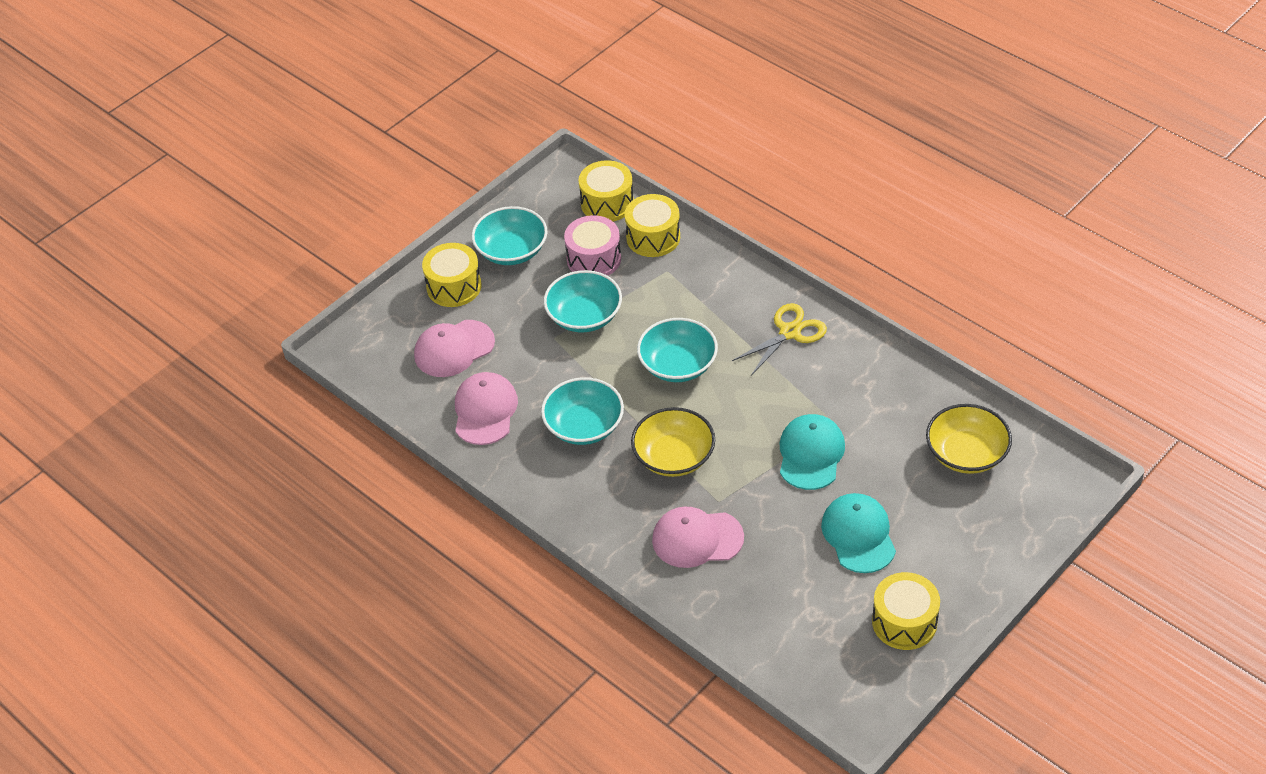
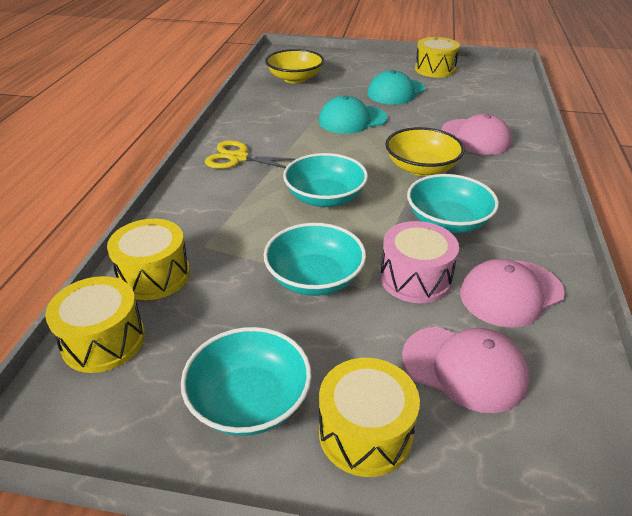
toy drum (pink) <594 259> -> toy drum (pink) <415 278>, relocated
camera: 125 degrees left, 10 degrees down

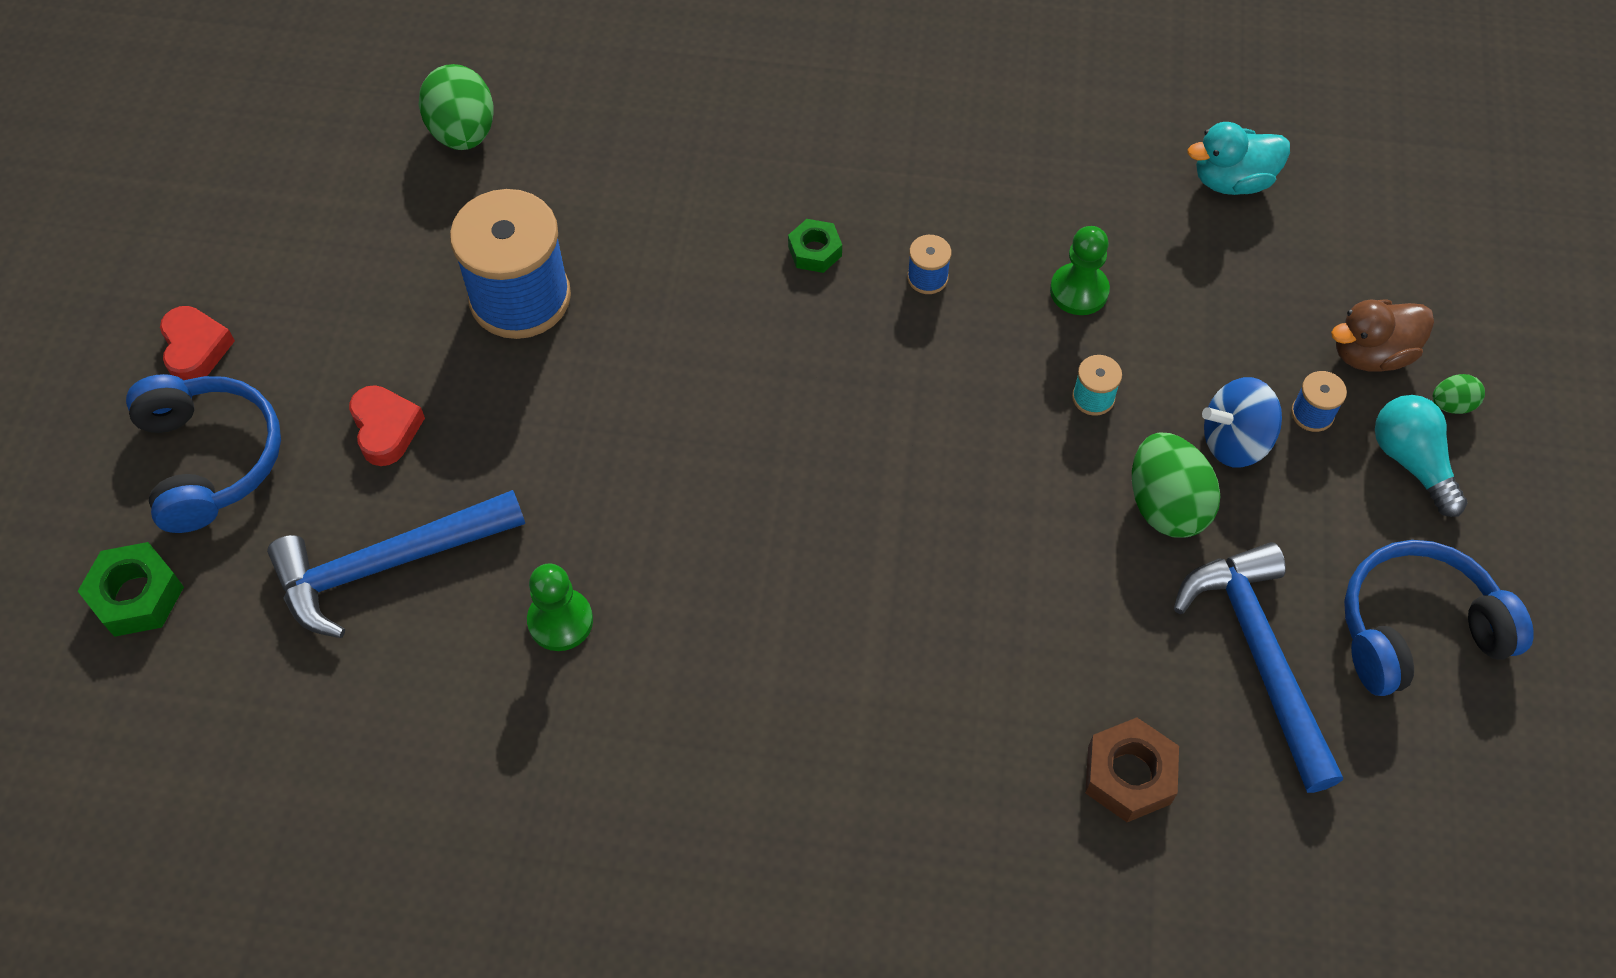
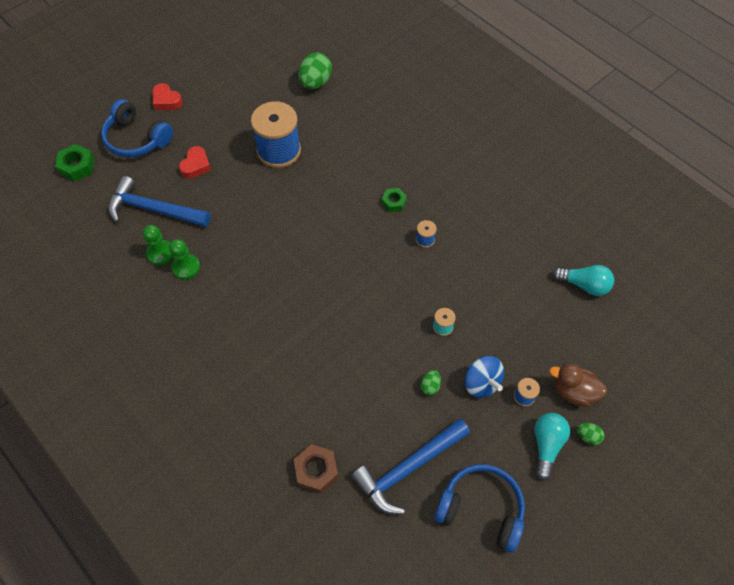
headphones (blue) <209 459> -> headphones (blue) <137 138>, 105 degrees clockwise
pawn (emerald) <1079 291> -> pawn (emerald) <160 253>, relocated
heart (crimson) <195 349> -> heart (crimson) <166 100>, 105 degrees clockwise
hammer (blue) <1259 656> -> hammer (blue) <408 469>, 150 degrees counterclockwise
egg shape (emerald) <1166 505> -> egg shape (emerald) <430 386>, x0.50
toy top (blue) <1235 441> -> toy top (blue) <481 383>, 150 degrees counterclockwise
duck (aqua) <1232 181> -> light bulb (aqua) <584 285>
camera: 40 degrees right, 0 degrees up

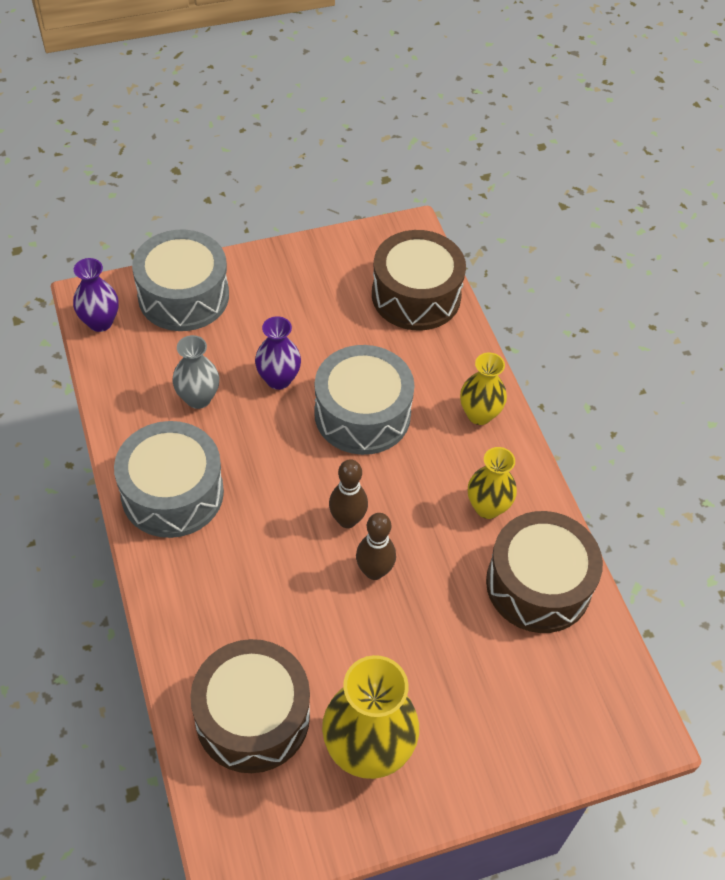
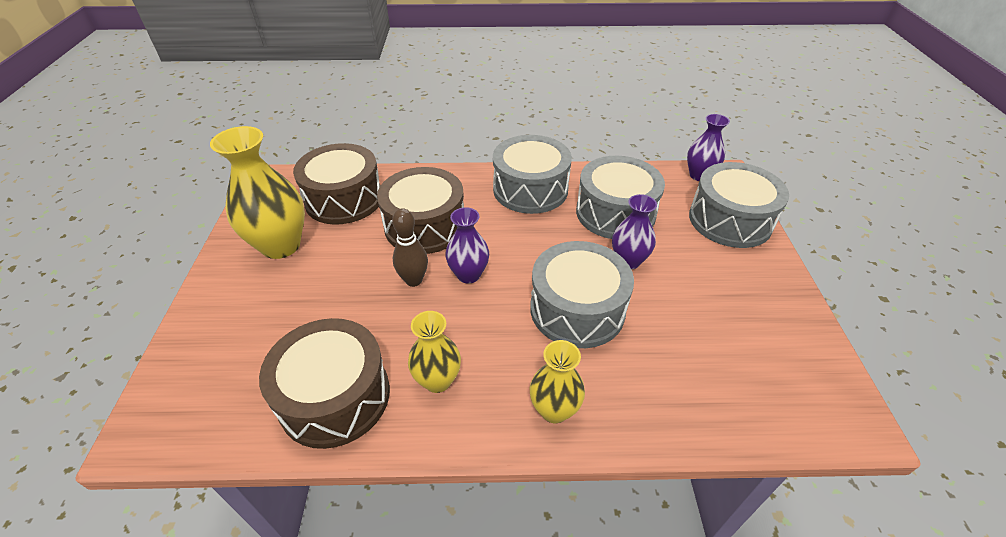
toy drum (dark brown) <416 295> -> toy drum (dark brown) <425 226>, relocated
skittle (dark brown) <347 520> -> vase (royal purple) <468 275>
vase (grey) <198 398> -> toy drum (grey) <615 213>
camera: 110 degrees right, 10 degrees down

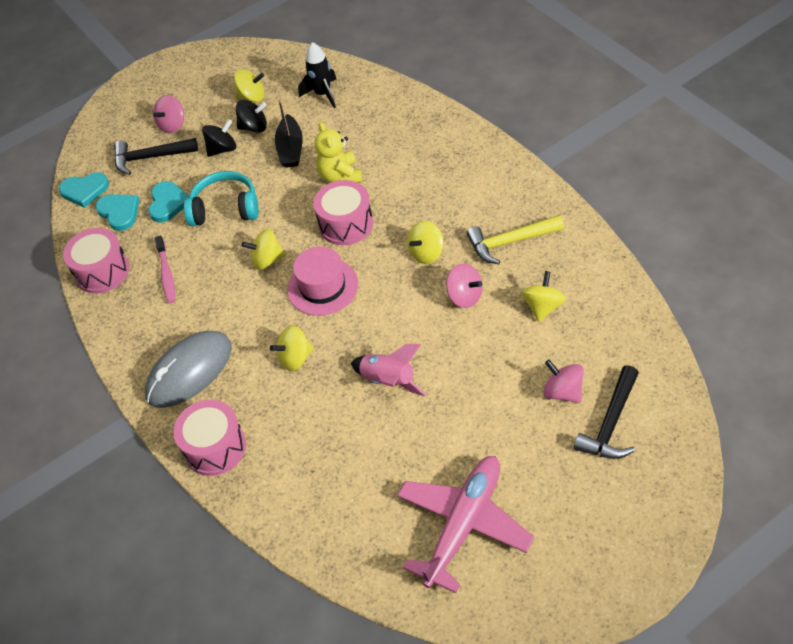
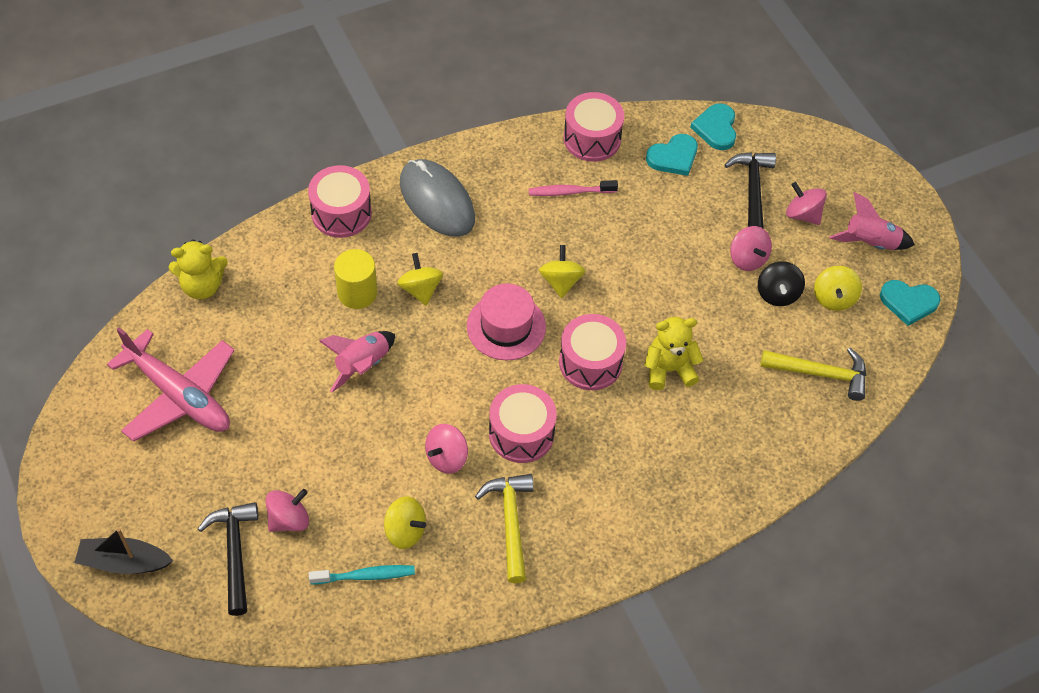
sailboat (jet-black) <291 149> -> sailboat (jet-black) <124 562>, relocated
none -> stuffed bear (golden) <202 286>
hammer (jet-black) <611 423> -> hammer (jet-black) <234 553>, 45 degrees clockwise
none -> tooth brush (aqua) <365 576>
none -> solid cylinder (golden) <357 293>
toy top (golden) <426 253> -> toy drum (pink) <521 433>
toy top (jet-black) <222 149> -> toy top (pink) <747 259>
rocket (jet-black) <323 94> -> hammer (golden) <820 373>
none -> rocket (pink) <870 243>
heart (aqua) <168 203> -> heart (aqua) <908 302>, relocated
headphones (aqua) <225 208> -> none
camera: 90 degrees right, 5 degrees up

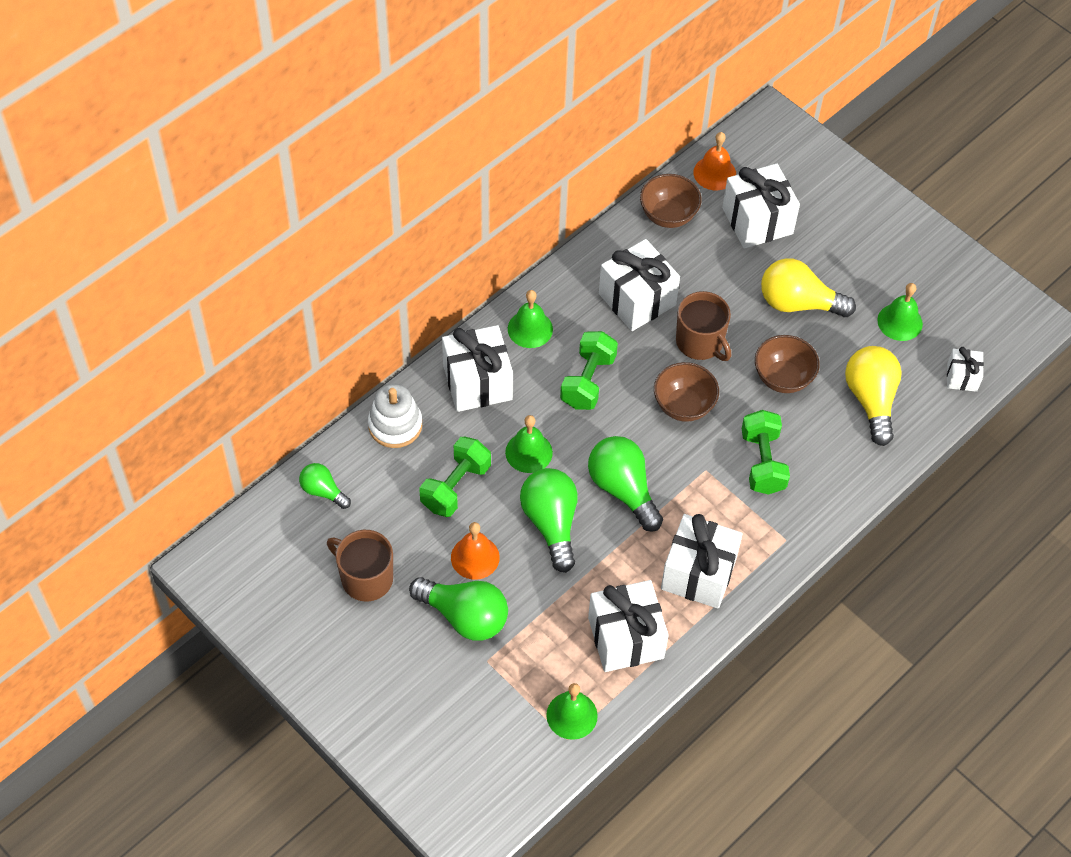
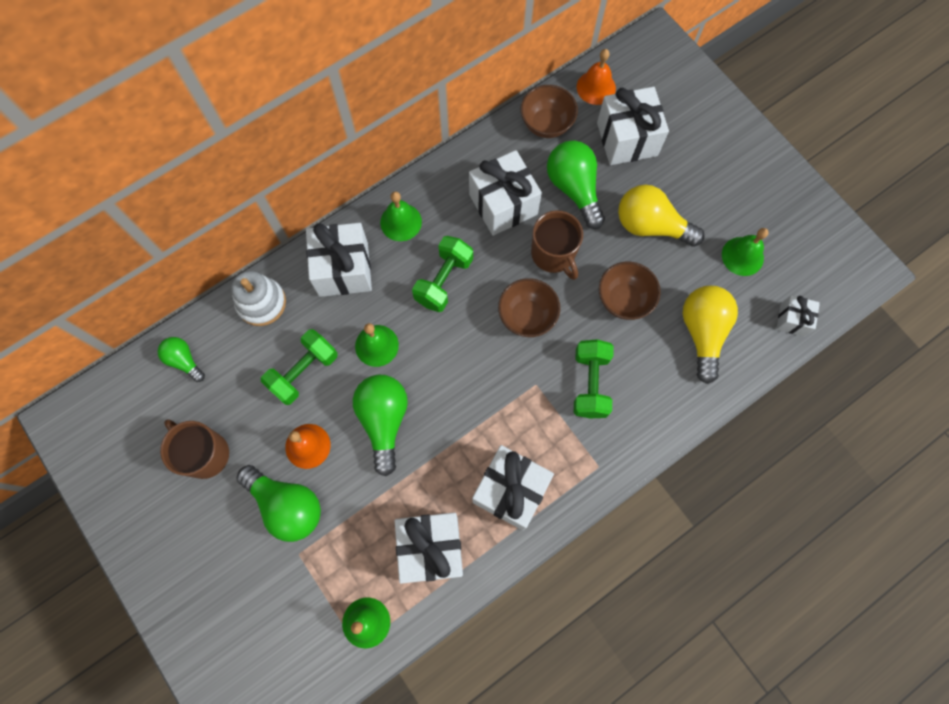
light bulb (emerald) <623 489> -> light bulb (emerald) <574 189>, relocated
camera: 10 degrees right, 15 degrees up

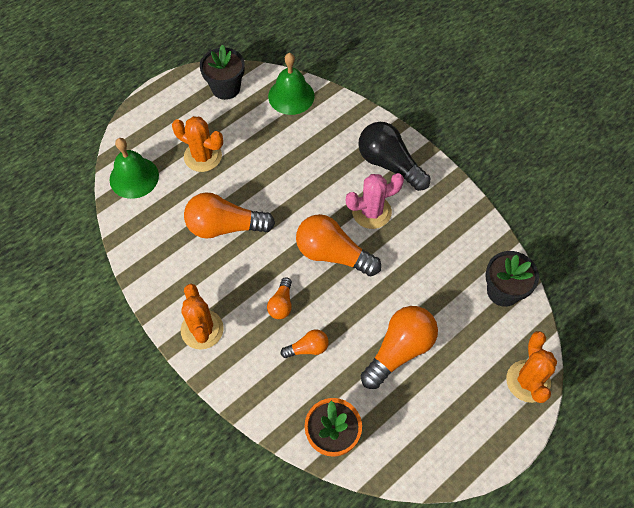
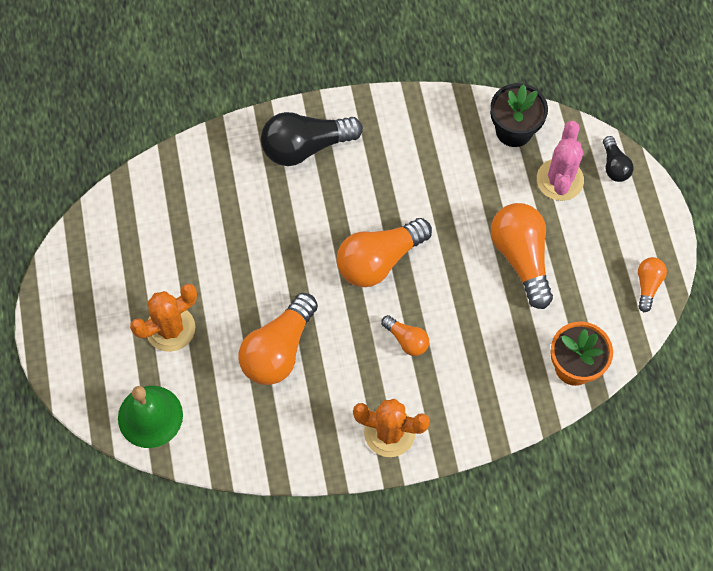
saguaro cactus (pink) <371 212> -> saguaro cactus (pink) <560 180>, relocated
saguaro cactus (orange-coloured) <528 381> -> light bulb (jet-black) <614 166>
light bulb (orange-coloured) <307 348> -> light bulb (orange-coloured) <647 285>, relocated
potted plant (jet-black) <226 88> -> none
bell (emerald) <291 96> -> none
camera: 60 degrees left, 5 degrees up

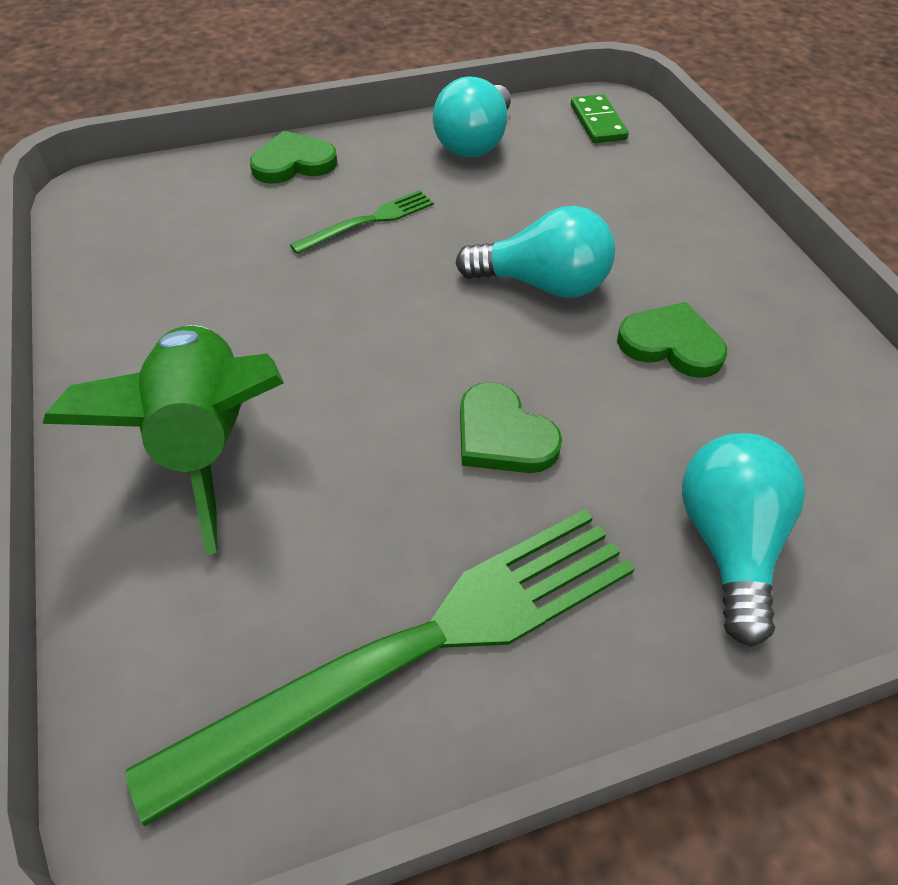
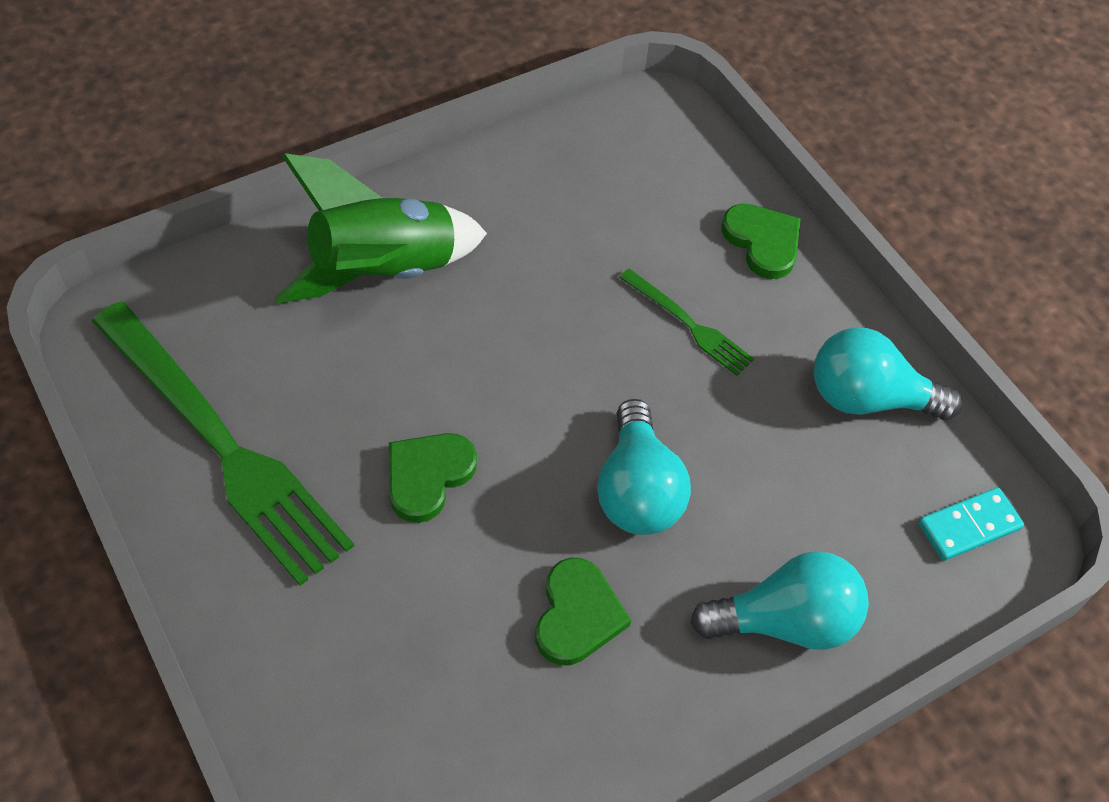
light bulb (aqua) <728 543> -> light bulb (aqua) <785 621>, relocated
domino tile (emerald) <597 122> -> domino tile (aqua) <968 526>
camera: 75 degrees right, 5 degrees up

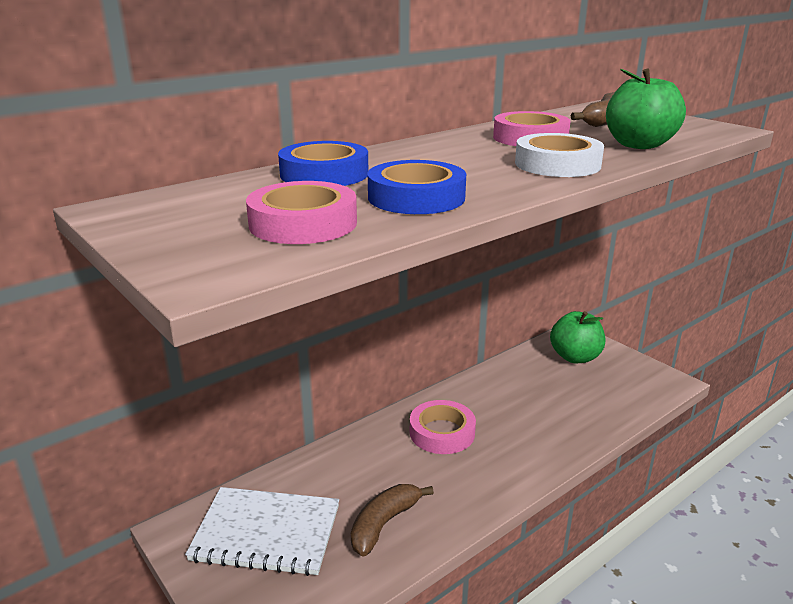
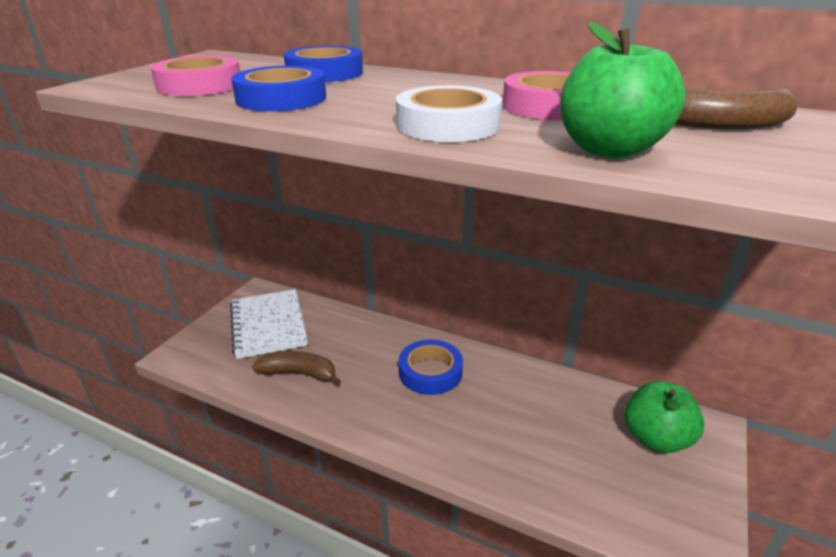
sticky tape (pink) <442 432> -> sticky tape (blue) <430 372>
camera: 65 degrees right, 5 degrees up

